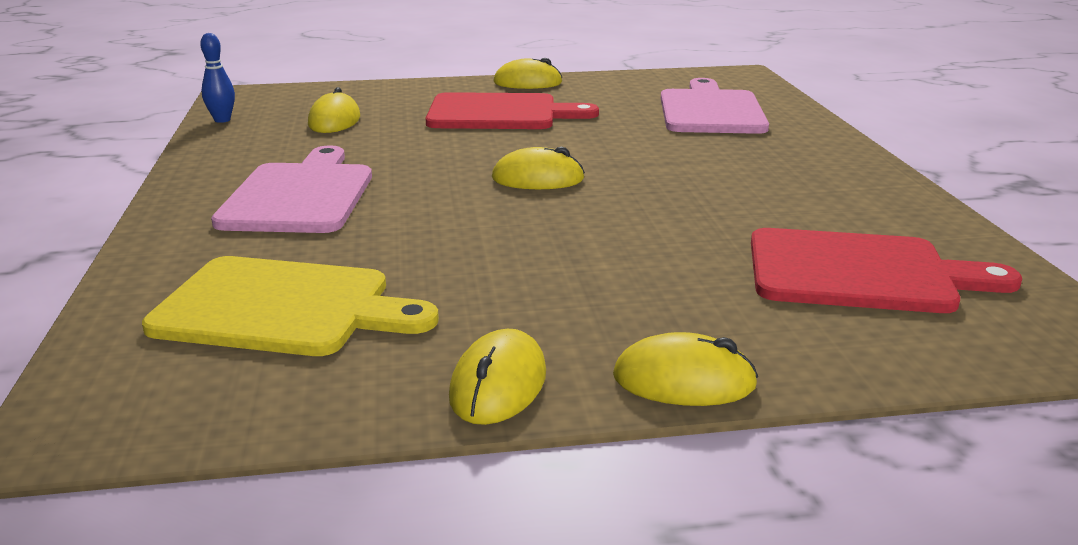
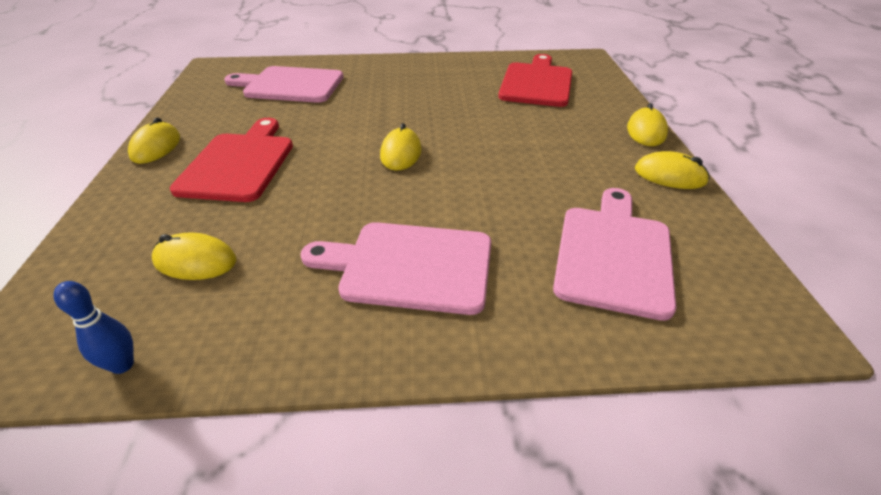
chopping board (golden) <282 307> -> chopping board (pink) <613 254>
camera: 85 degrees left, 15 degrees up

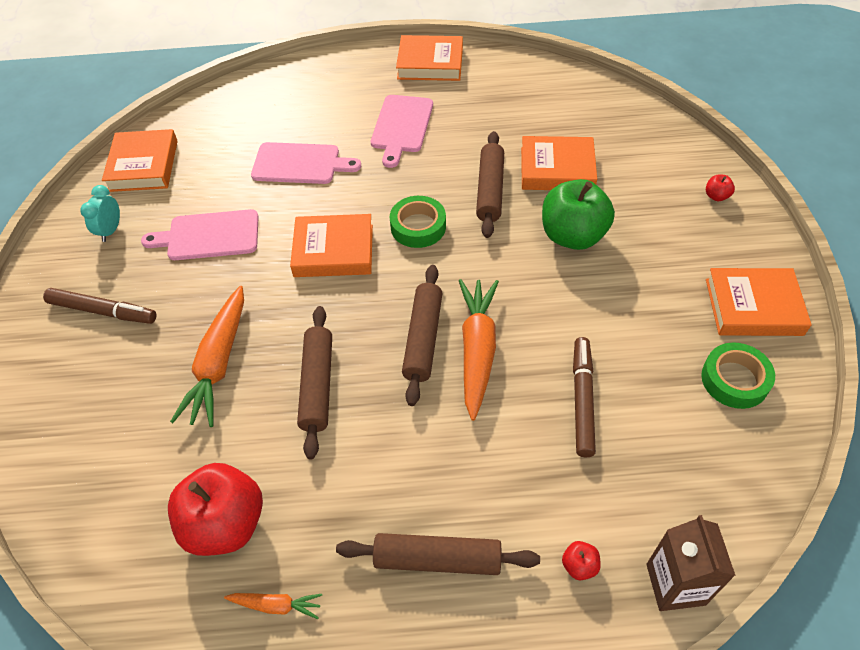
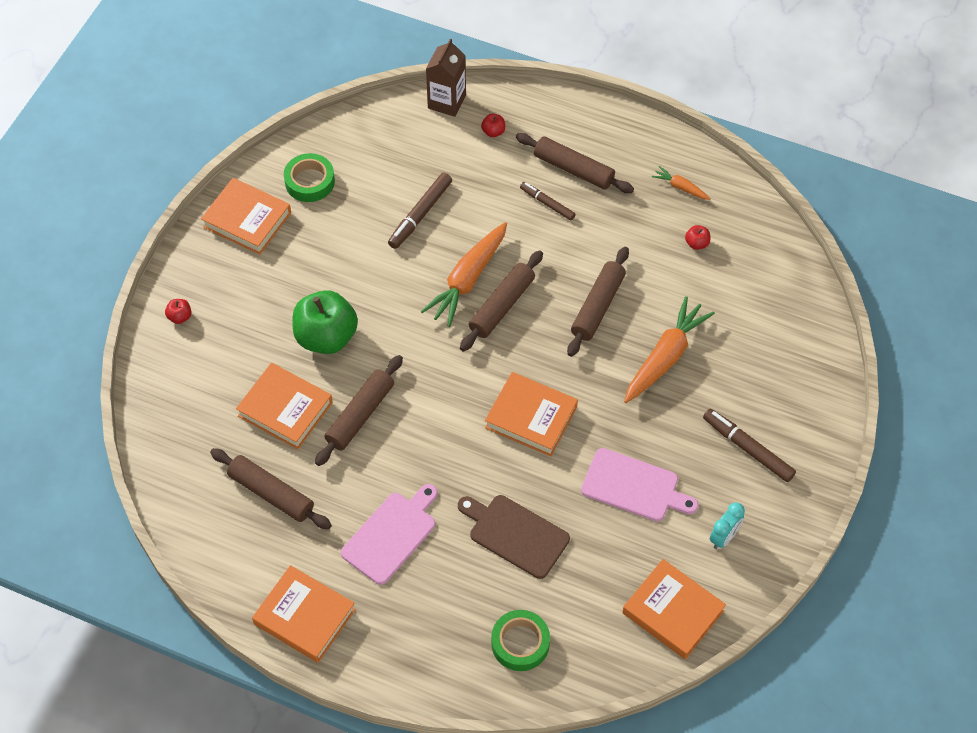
none -> pastry roller (dark brown) <271 493>
chopping board (pink) <300 164> -> chopping board (dark brown) <515 534>
sticky tape (emerald) <418 226> -> sticky tape (emerald) <520 643>, relocated
none -> marker (dark brown) <547 203>
hardback (orange-coloured) <143 165> -> hardback (orange-coloured) <673 612>, 75 degrees counterclockwise
toy apple (crimson) <225 524> -> toy apple (crimson) <696 243>, x0.40
camera: 155 degrees left, 5 degrees up

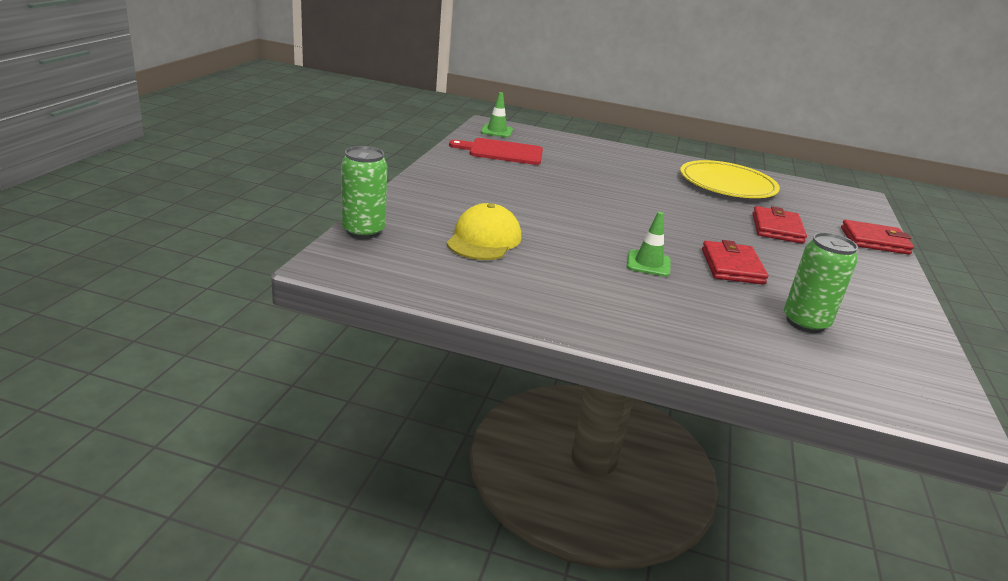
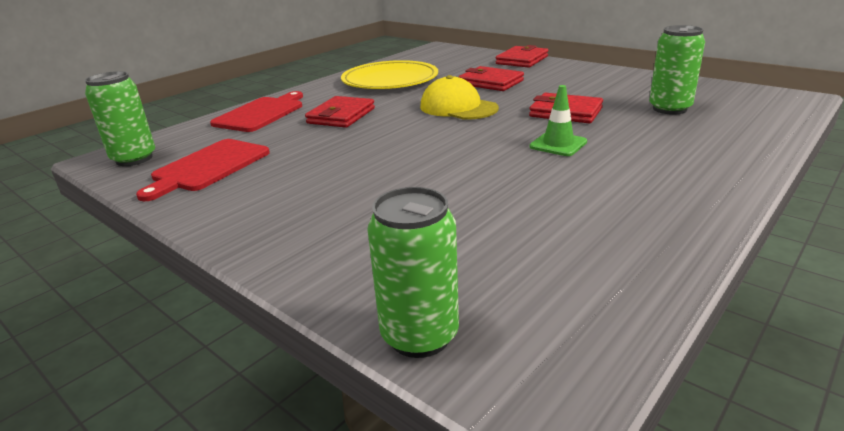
traffic cone (emerald) <496 131> -> soda can (emerald) <134 159>
none -> chopping board (crimson) <261 113>
none -> billfold (crimson) <341 116>
peaked cap (golden) <484 239> -> peaked cap (golden) <458 107>, relocated
camera: 60 degrees left, 0 degrees up

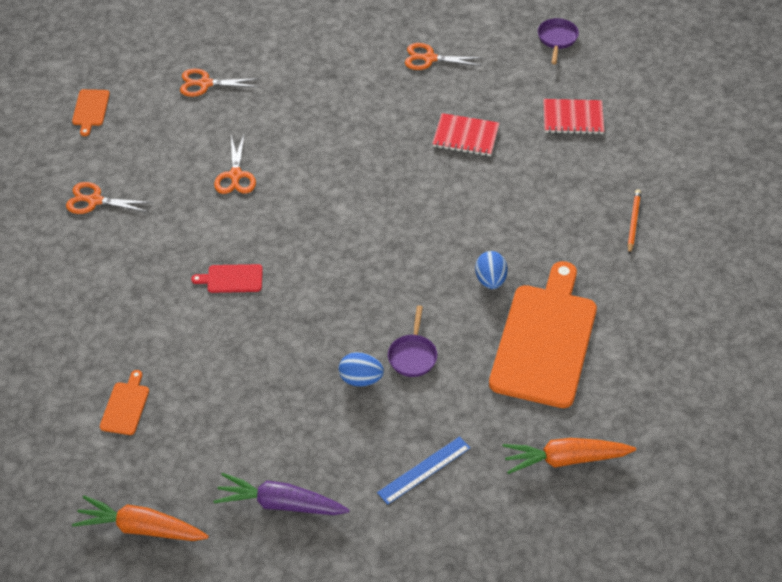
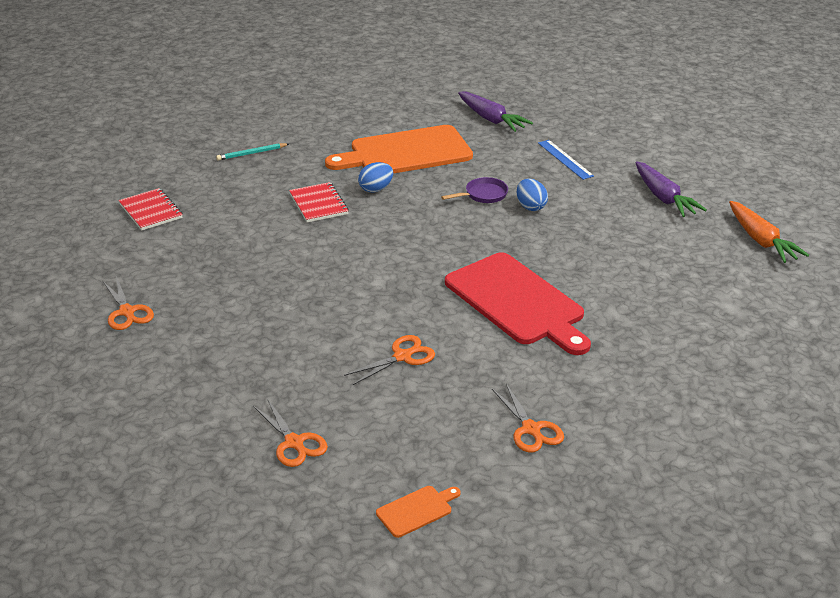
wooden pencil (orange-coloured) <633 222> -> wooden pencil (aqua) <251 153>
notepad (crimson) <465 136> -> notepad (crimson) <318 204>, relocated
chopping board (crimson) <232 279> -> chopping board (crimson) <517 302>, x2.42
toy carrot (orange-coloured) <565 459> -> toy carrot (royal purple) <491 119>
measuring stick (blue) <424 470> -> measuring stick (blue) <565 159>, 45 degrees clockwise
chopping board (orange-coloured) <125 406> -> none
pan (royal purple) <557 39> -> none
camera: 125 degrees left, 15 degrees down

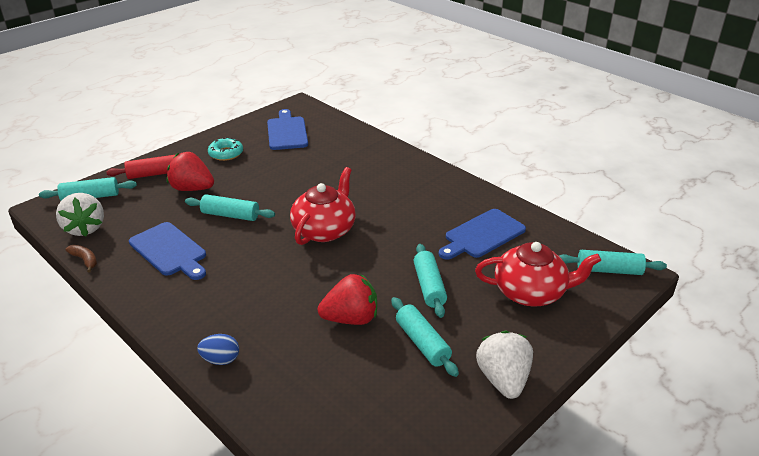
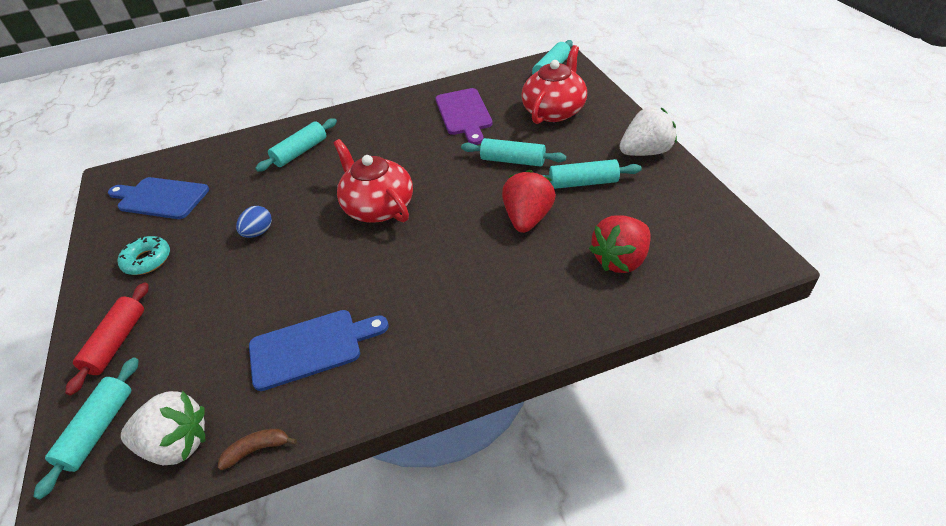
egg shape (blue) <220 360> -> egg shape (blue) <258 232>, relocated
pastry roller (aqua) <230 215> -> pastry roller (aqua) <300 152>, relocated
chopping board (blue) <482 235> -> chopping board (royal purple) <464 114>
toy strawberry (crimson) <192 189> -> toy strawberry (crimson) <620 260>, relocated
toy strawberry (snow-white) <503 380> -> toy strawberry (snow-white) <645 152>, 135 degrees clockwise
camera: 60 degrees left, 10 degrees up

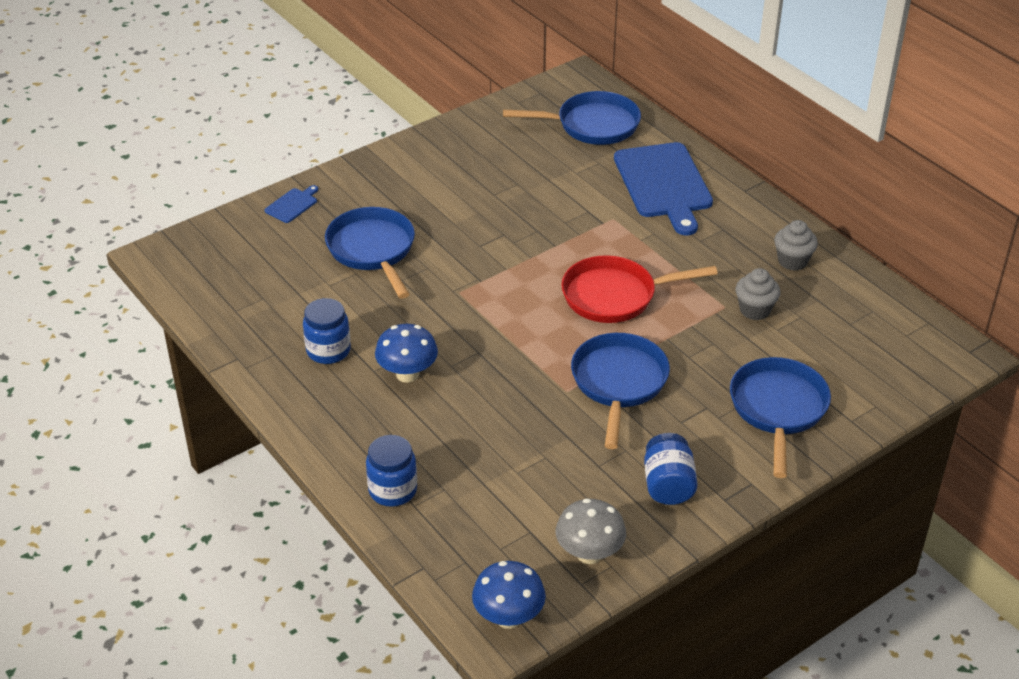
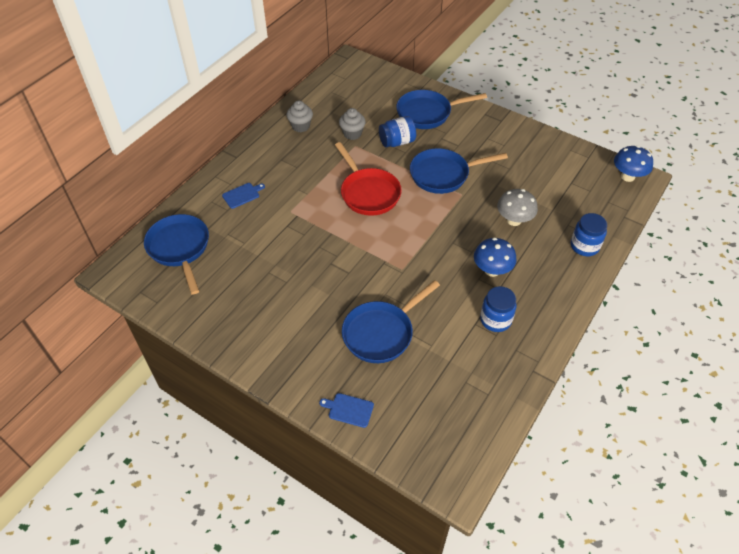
chopping board (blue) <664 184> -> chopping board (blue) <242 195>, x0.43
preserve jar (blue) <668 485> -> preserve jar (blue) <397 142>, relocated
toadstool (grey) <589 554> -> toadstool (grey) <514 220>, relocated
camera: 110 degrees left, 10 degrees up

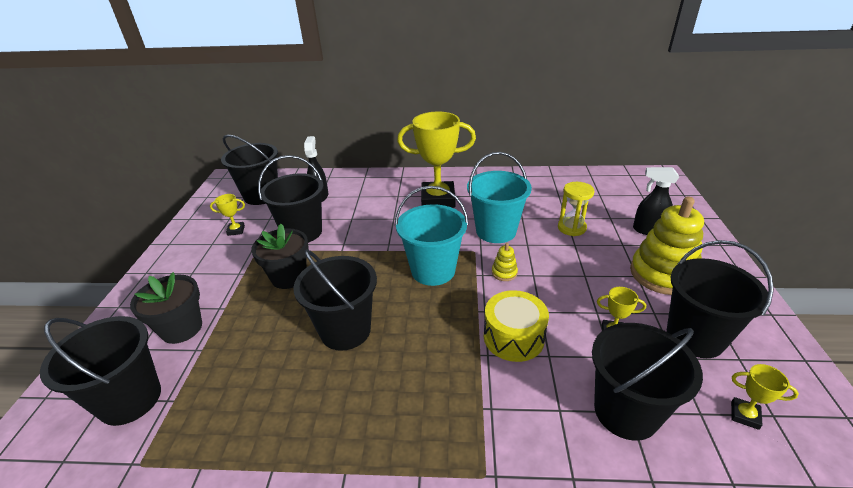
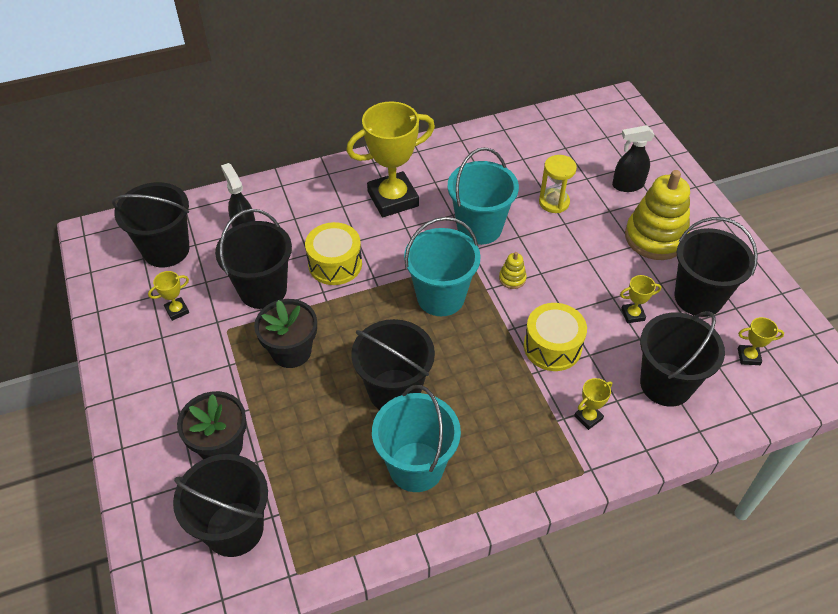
none -> toy drum (golden) <335 264>
none -> bucket (aqua) <416 466>
none -> prize cup (golden) <588 417>
camera: 25 degrees left, 15 degrees up

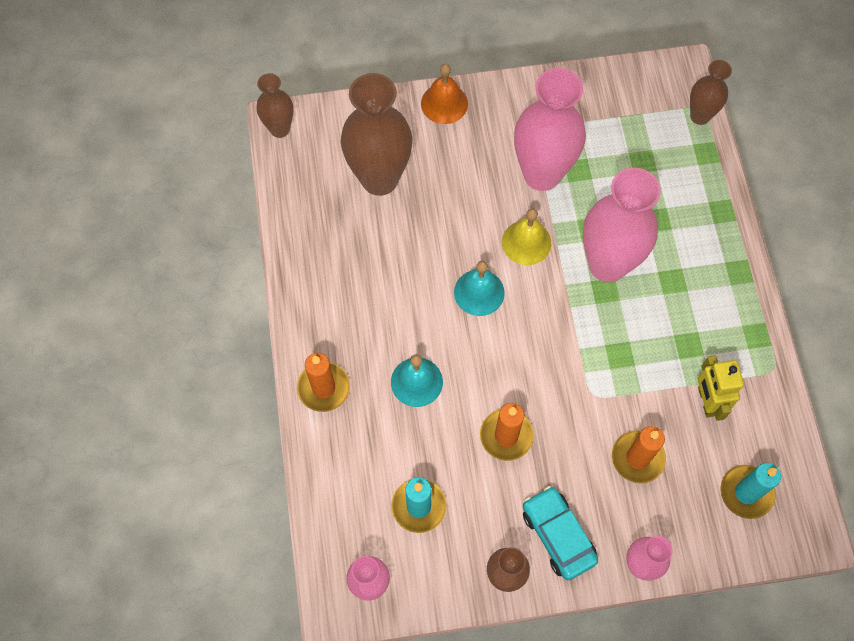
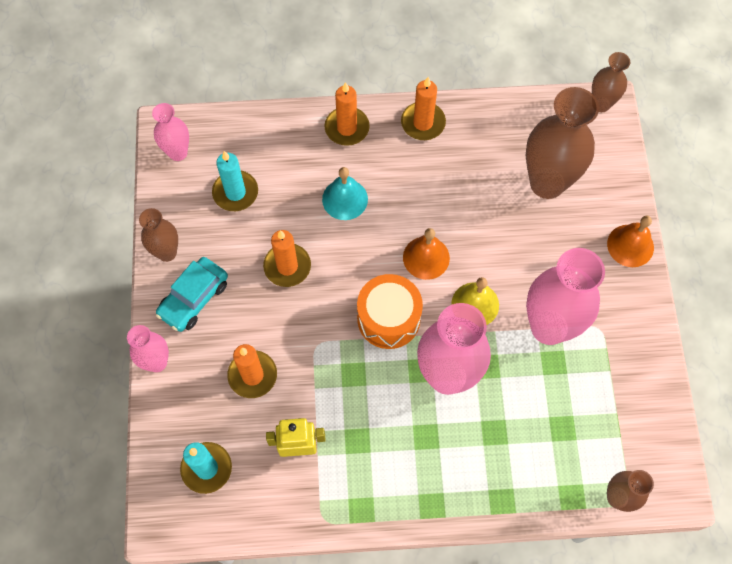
toy car (aqua) <558 535> -> toy car (aqua) <194 298>, 150 degrees clockwise
none -> toy drum (orange-coloured) <388 318>
none -> wax candle (orange-coloured) <423 123>
bell (aqua) <479 292> -> bell (orange-coloured) <426 257>
camera: 95 degrees right, 0 degrees up

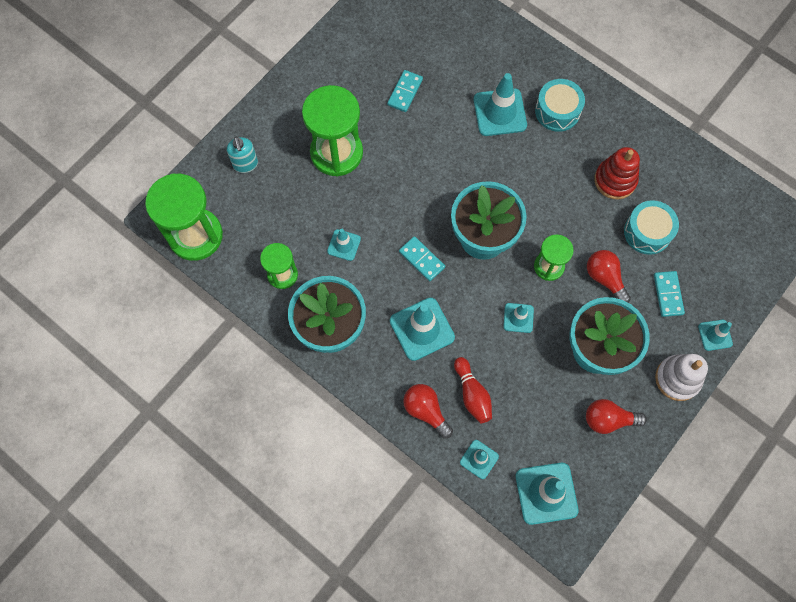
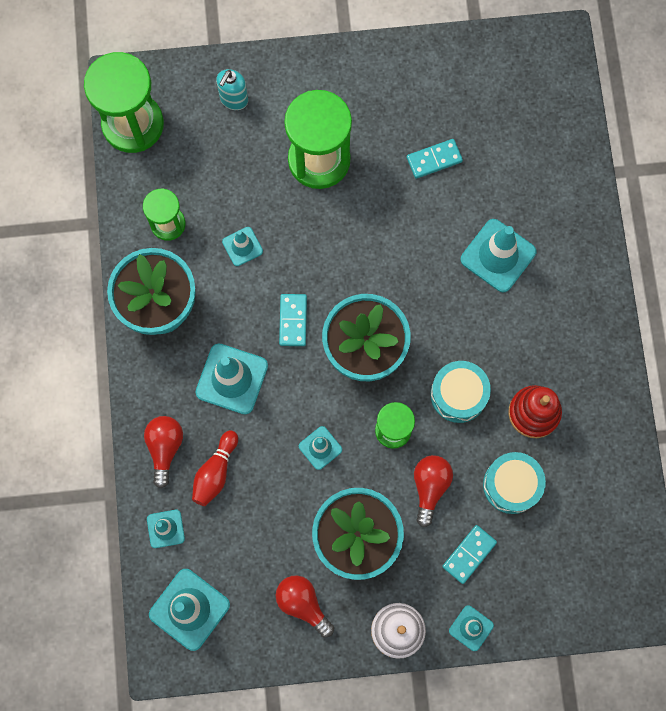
toy drum (aqua) <557 111> -> toy drum (aqua) <458 394>, relocated
camera: 45 degrees right, 5 degrees up

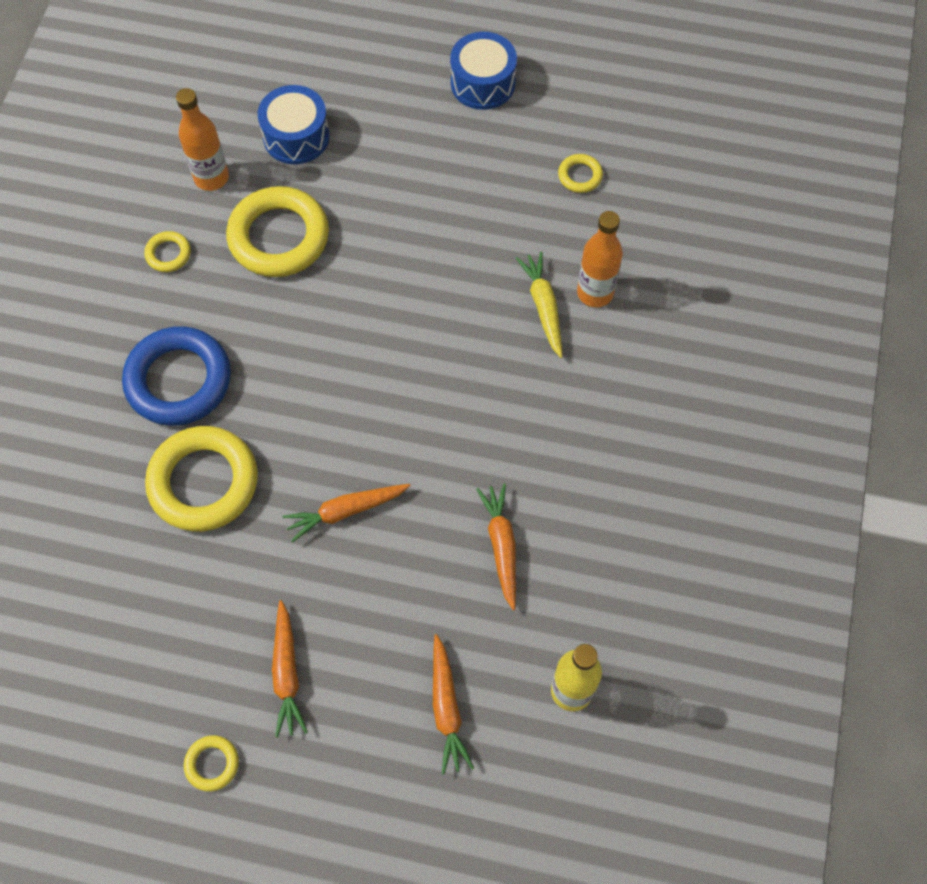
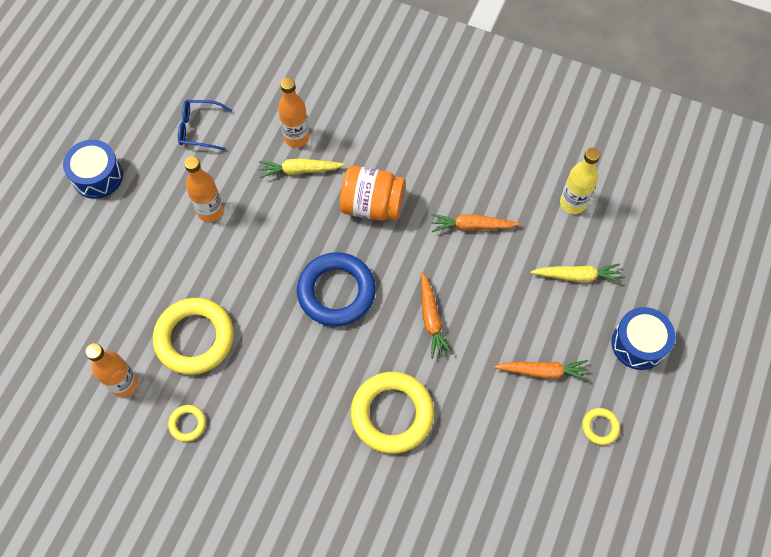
ring (golden) <580 176> -> glasses (blue) <199 129>
none -> flask (orange-coloured) <210 211>
ring (blue) <179 380> -> ring (blue) <336 292>, relocated
none -> preserve jar (orange-coloured) <372 205>
toy carrot (orange-coloured) <446 708> -> toy carrot (golden) <576 276>
toy drum (blue) <296 136> -> toy drum (blue) <638 343>, relocated
camera: 80 degrees left, 0 degrees up

